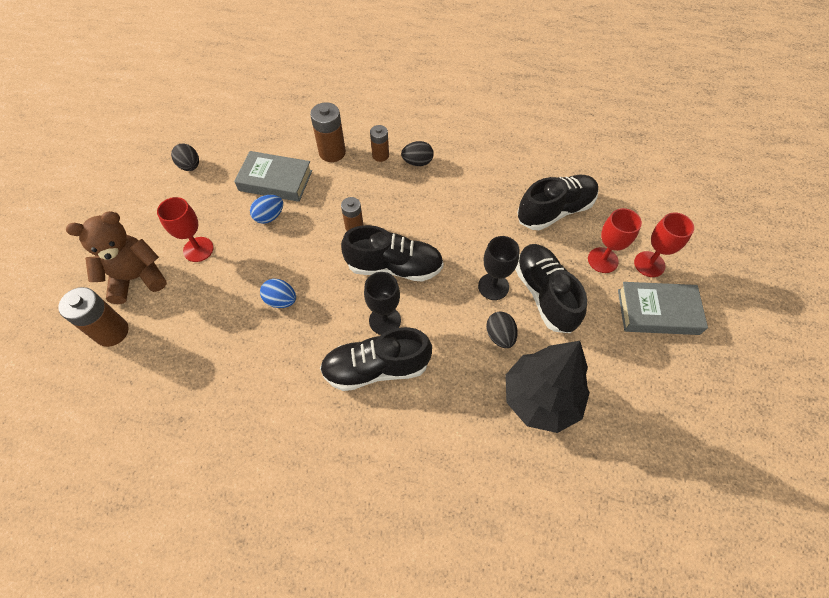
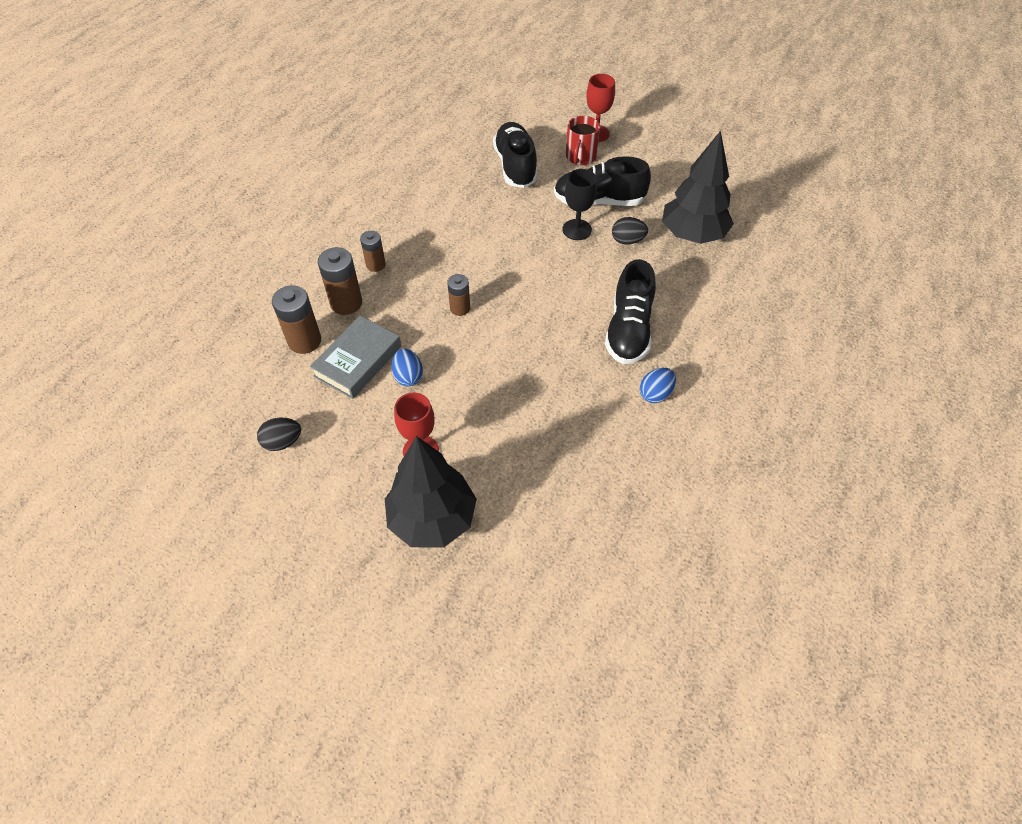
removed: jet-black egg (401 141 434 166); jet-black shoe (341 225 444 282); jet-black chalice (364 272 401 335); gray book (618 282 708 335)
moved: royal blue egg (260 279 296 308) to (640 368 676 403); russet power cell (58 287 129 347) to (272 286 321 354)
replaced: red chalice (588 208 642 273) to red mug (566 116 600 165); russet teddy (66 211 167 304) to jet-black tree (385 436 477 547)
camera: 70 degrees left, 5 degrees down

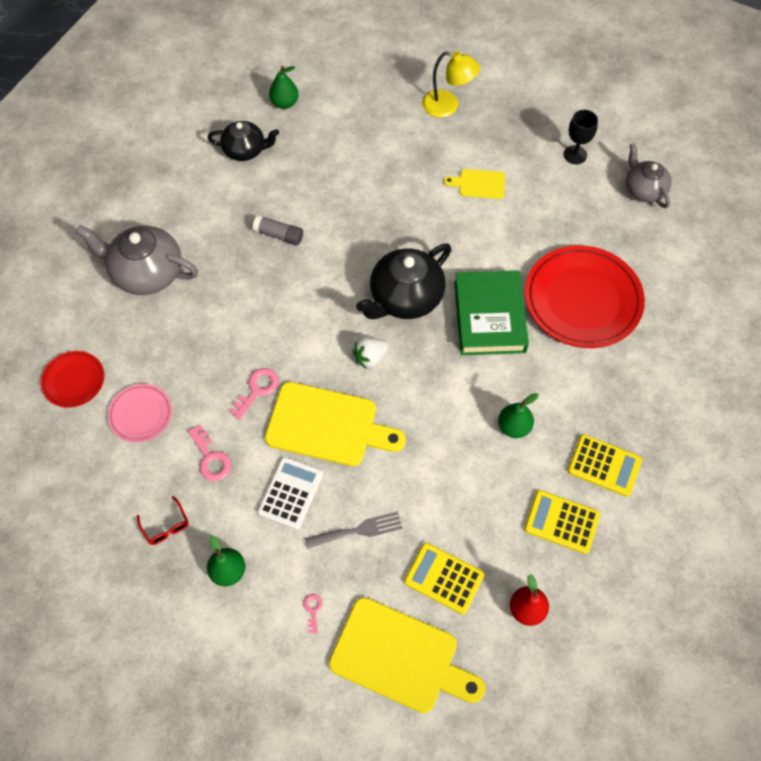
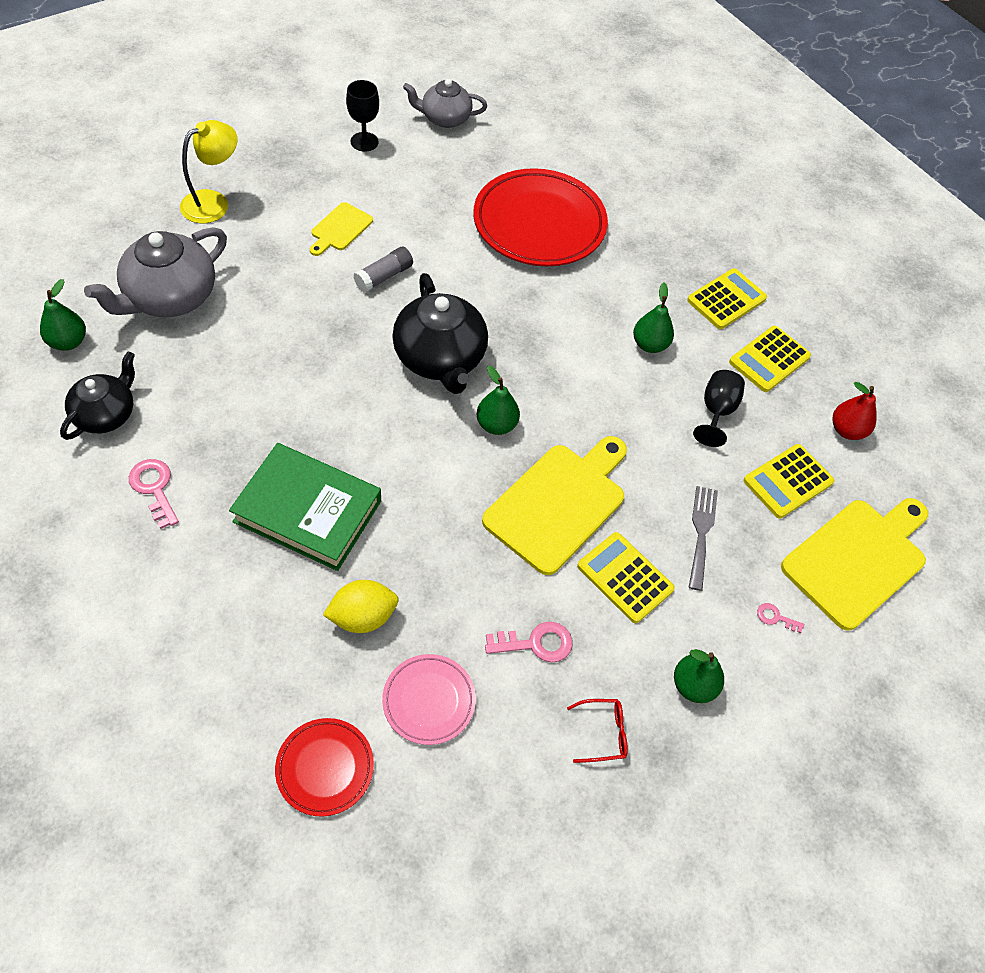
added: jet-black chalice (693 370 745 447); bright yellow citrus fruit (323 580 399 633)
moved: gray stick of glue (253 215 303 245) to (353 247 413 293); gray china teapot (76 225 198 295) to (84 227 227 317); green book (454 270 529 355) to (229 443 381 571); pink door key (229 368 279 420) to (129 459 179 529)
replaced: pure white toy strawberry (353 337 389 369) to green toy pear (477 366 520 435)
recoloured: pure white calculator (257 457 323 530) to bright yellow calculator (577 532 675 623)
camera: 70 degrees left, 5 degrees down

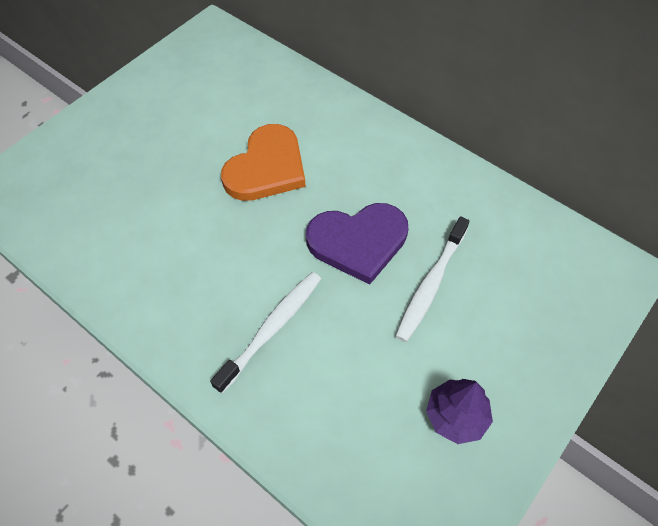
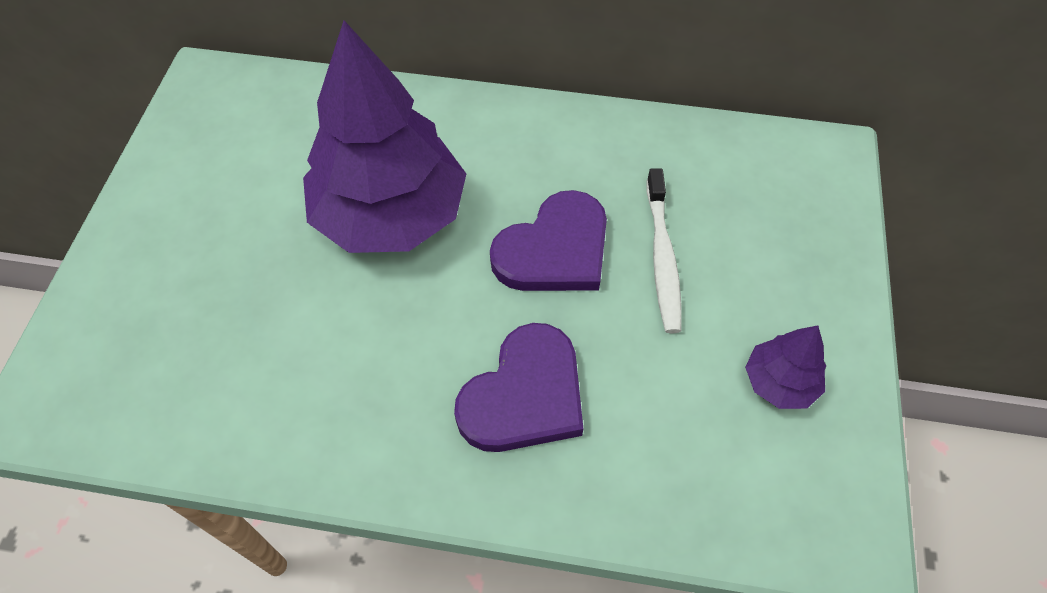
replaced: bright orange heart shape (221 124 306 201) to royal purple tree (303 20 466 253); pure white toothbrush (210 272 321 394) to royal purple heart shape (454 323 583 452)
camera: 30 degrees left, 0 degrees up

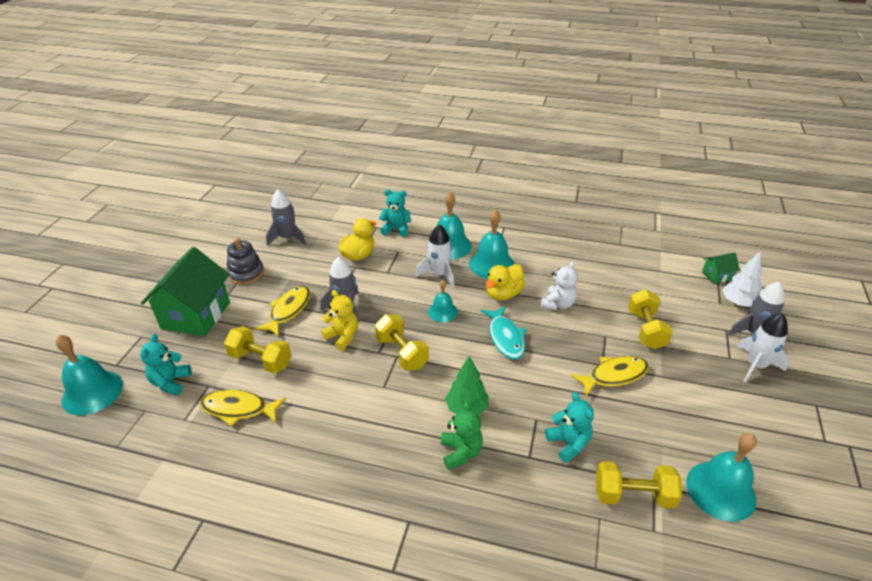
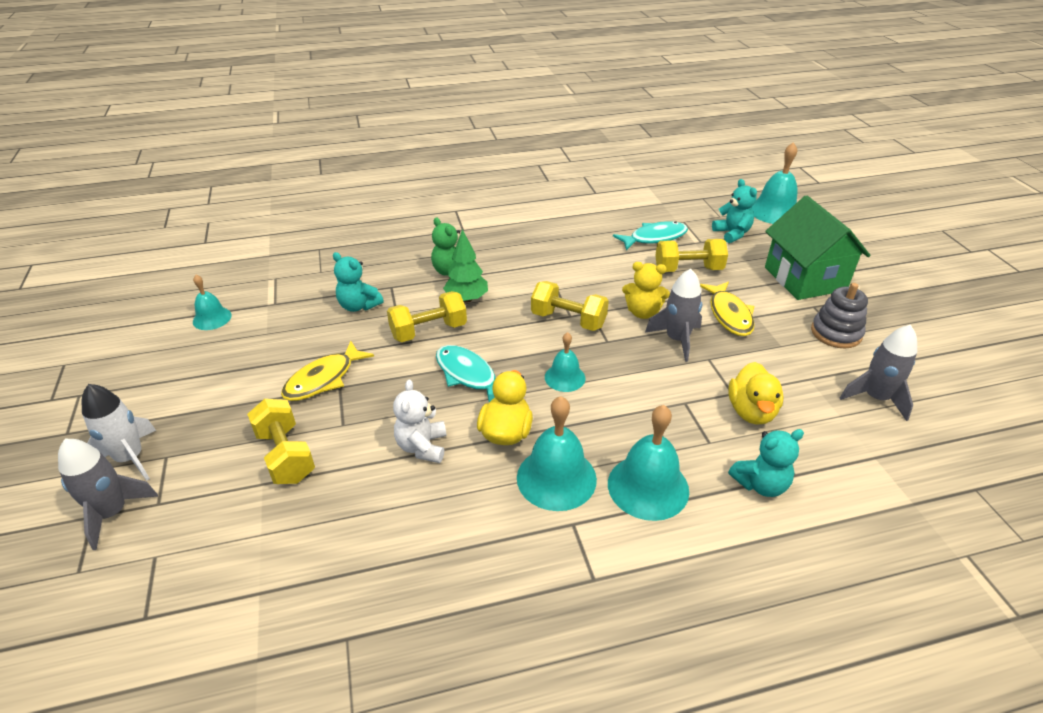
removed: pure white toy rocket (416 224 454 287); pure white tree (722 251 762 307); green cottage (702 252 740 284)
moved: bright yellow hand weight (596 461 682 509) to (387 291 467 342)
recoloured: bright yellow fish figure (200 390 286 427) to teal fish figure (613 221 688 250)
resized: teal bell (686 433 757 522) = (193 275 232 330) x0.59
camera: 150 degrees right, 0 degrees up

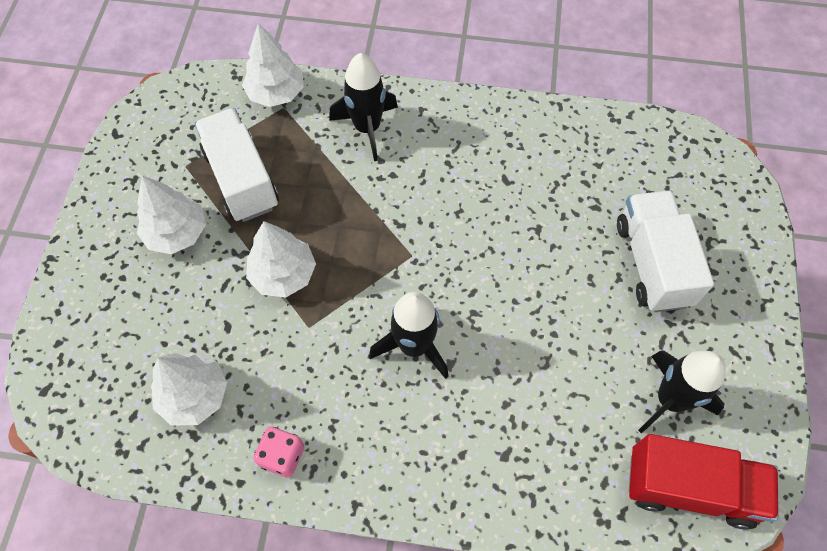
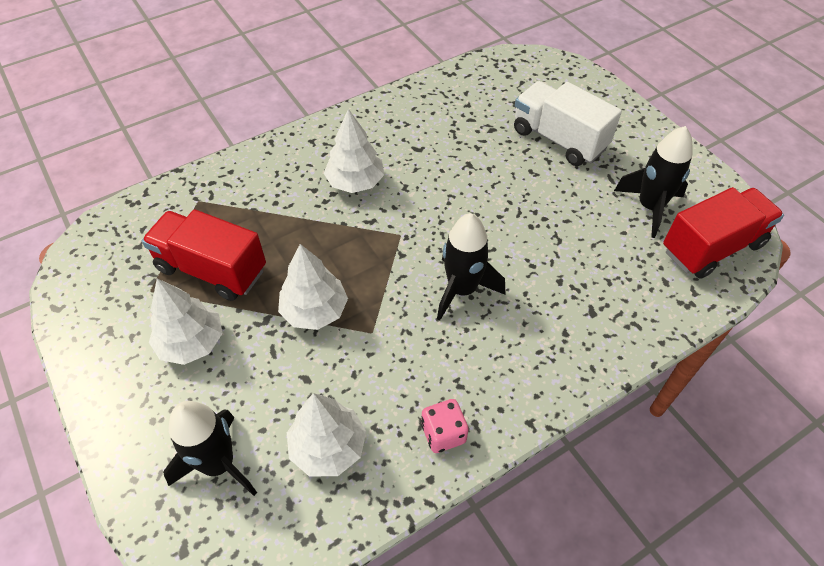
moved: pure white tree (242 23 304 107) to (324 109 384 193); jet-black toy rocket (329 53 398 161) to (163 401 257 496)
recoloured: pure white lorry (195 108 279 222) to red lorry (142 209 266 301)
camera: 40 degrees left, 10 degrees down

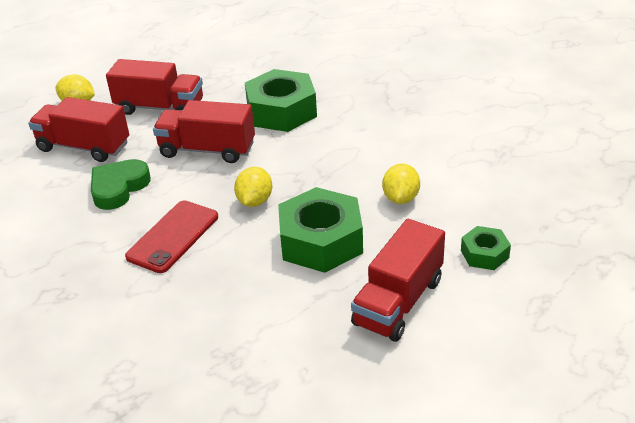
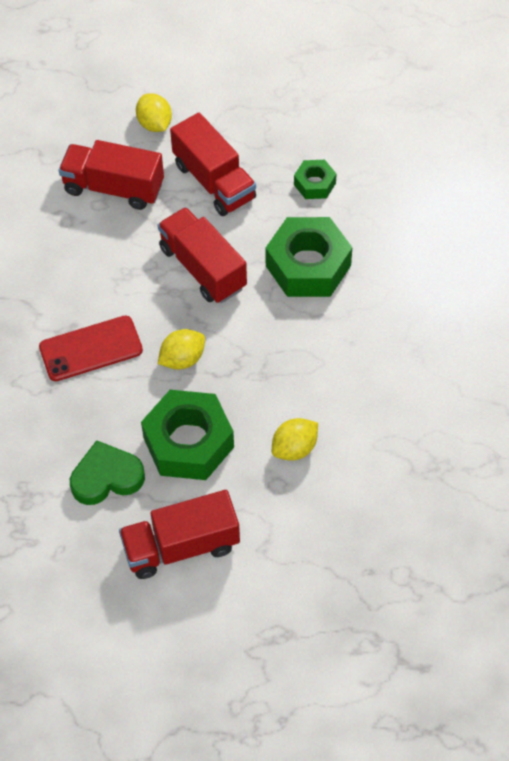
moved: green heart shape (91 159 151 210) to (70 440 145 505); green hexagon nut (461 226 511 270) to (294 160 337 199)
turned: red lorry (28 97 129 162) = (59 140 164 210) 45 degrees counterclockwise
camera: 40 degrees right, 20 degrees up

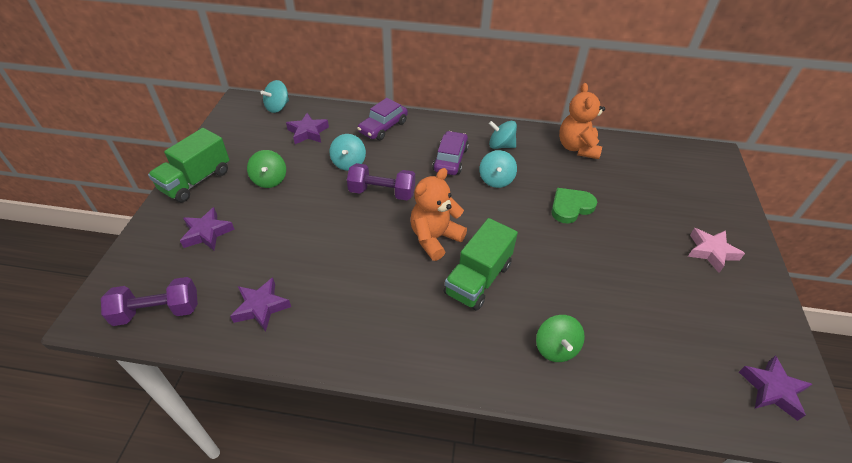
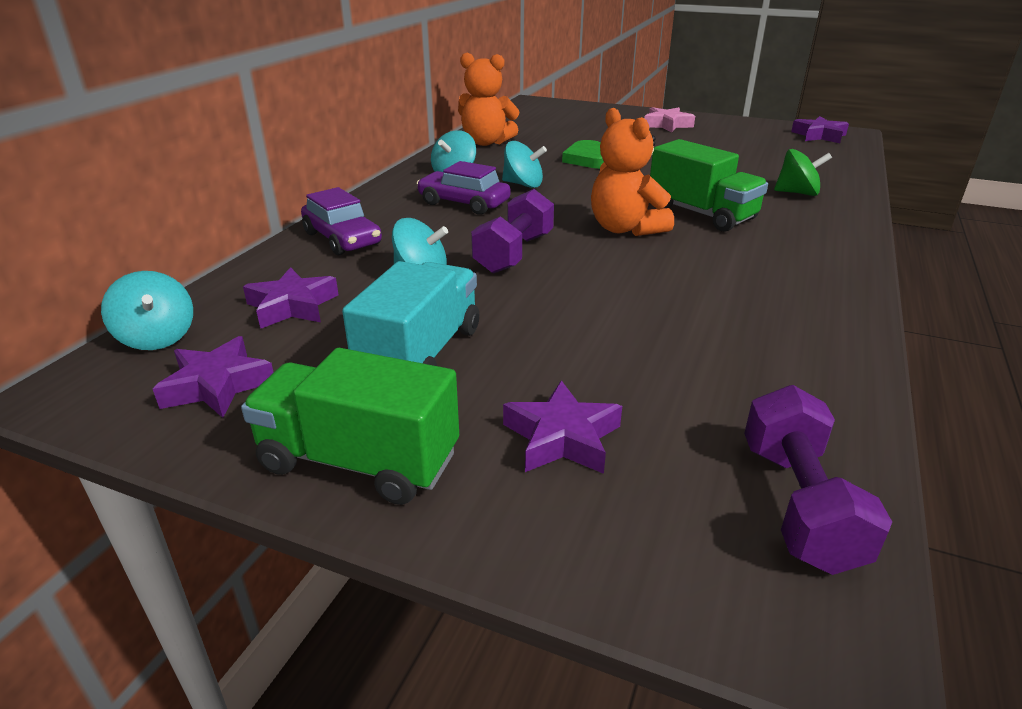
moved: royal purple star shape (230 277 291 332) to (153 336 274 418)
replaced: green toy top (247 150 286 188) to teal lorry (342 261 479 366)
turned: green lorry (148 128 230 202) = (241 348 459 505) 150 degrees clockwise
camera: 75 degrees left, 15 degrees down

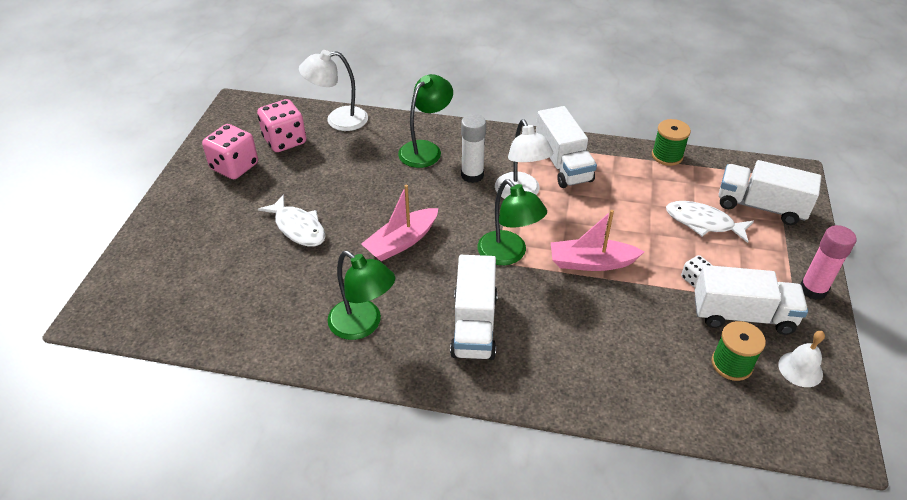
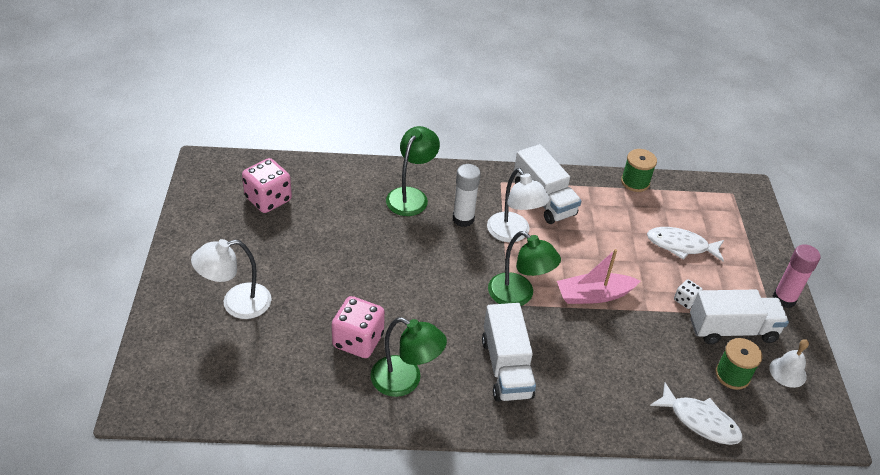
removed: pure white lorry (719 160 821 225); pink sailboat (361 185 439 261)
moved: pure white desk lamp (299 50 368 131) to (191 239 272 319); pink dice (202 124 258 179) to (332 296 385 358); pure white fish figure (258 194 326 247) to (650 383 743 445)
camera: 15 degrees left, 0 degrees up

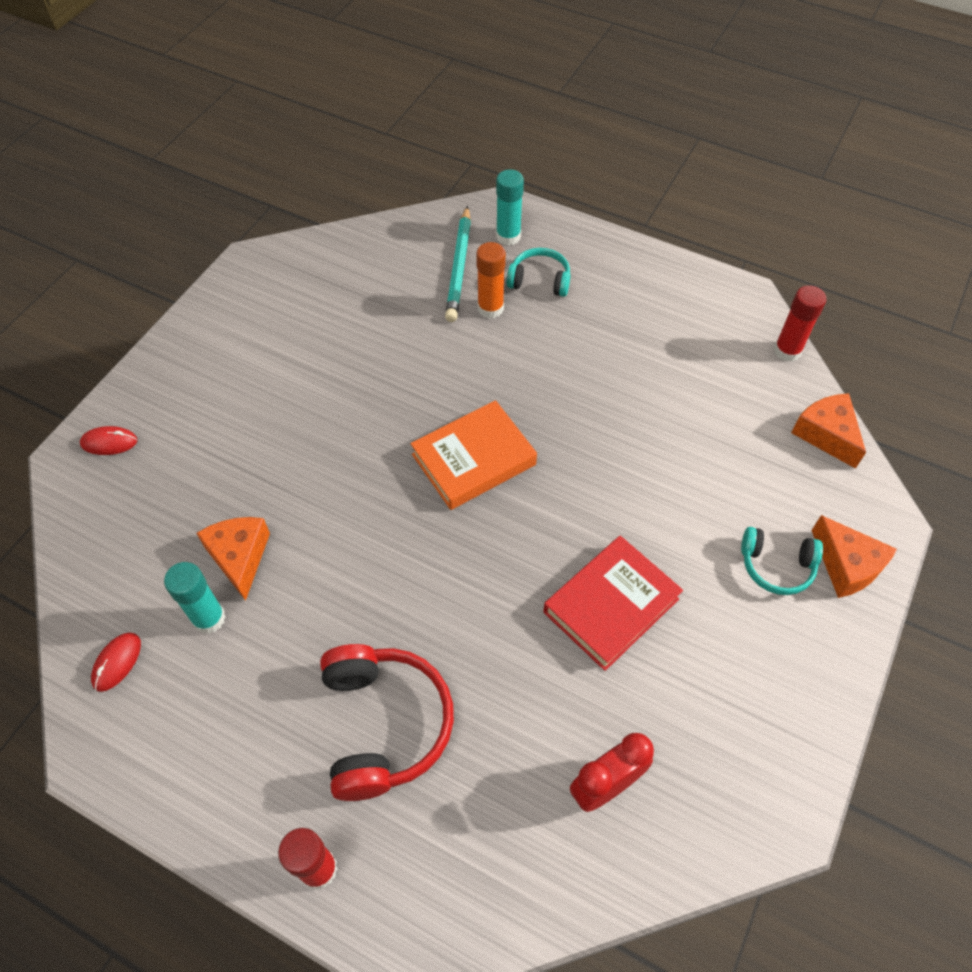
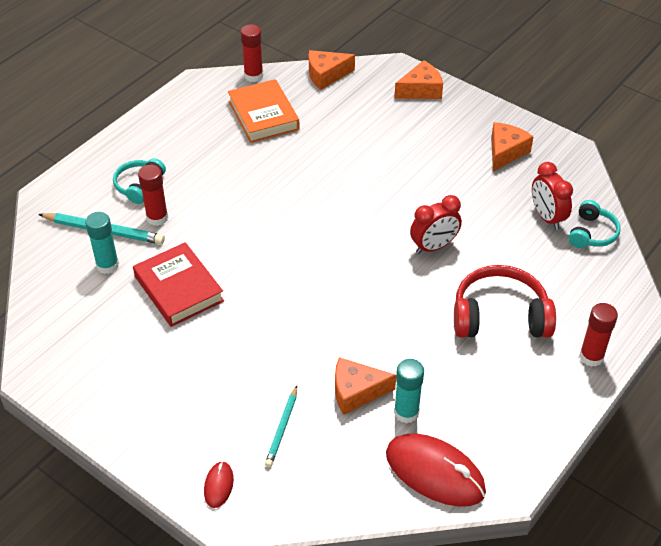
added: bright orange piece of cheese (491 122 534 171); red clock (410 195 462 254); teal lead pencil (265 386 297 467)
moved: teal stick of glue (496 169 524 245) to (85 212 119 274); bright orange book (411 400 537 510) to (228 79 300 143); teal over-ear headphones (741 527 823 595) to (569 200 621 248); red book (543 536 683 671) to (133 242 224 327)
recoloured: bright orange stick of glue (476 242 506 318) to red stick of glue (138 165 168 226)
resized: red mouse (91 632 141 692) = (386 433 486 507) x2.14
camera: 80 degrees left, 10 degrees down

